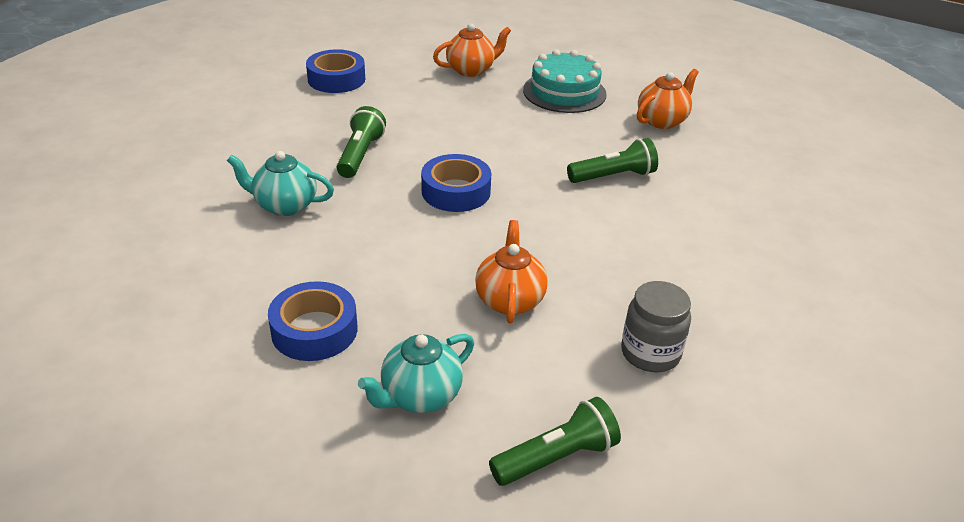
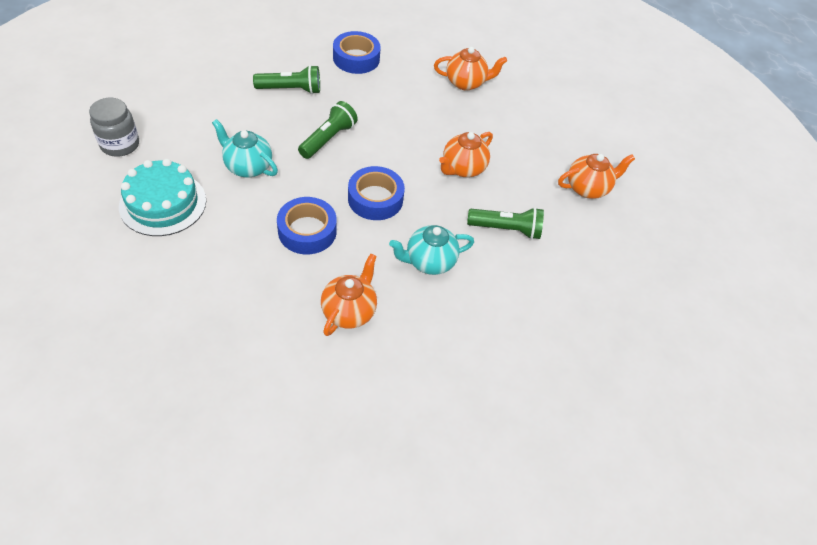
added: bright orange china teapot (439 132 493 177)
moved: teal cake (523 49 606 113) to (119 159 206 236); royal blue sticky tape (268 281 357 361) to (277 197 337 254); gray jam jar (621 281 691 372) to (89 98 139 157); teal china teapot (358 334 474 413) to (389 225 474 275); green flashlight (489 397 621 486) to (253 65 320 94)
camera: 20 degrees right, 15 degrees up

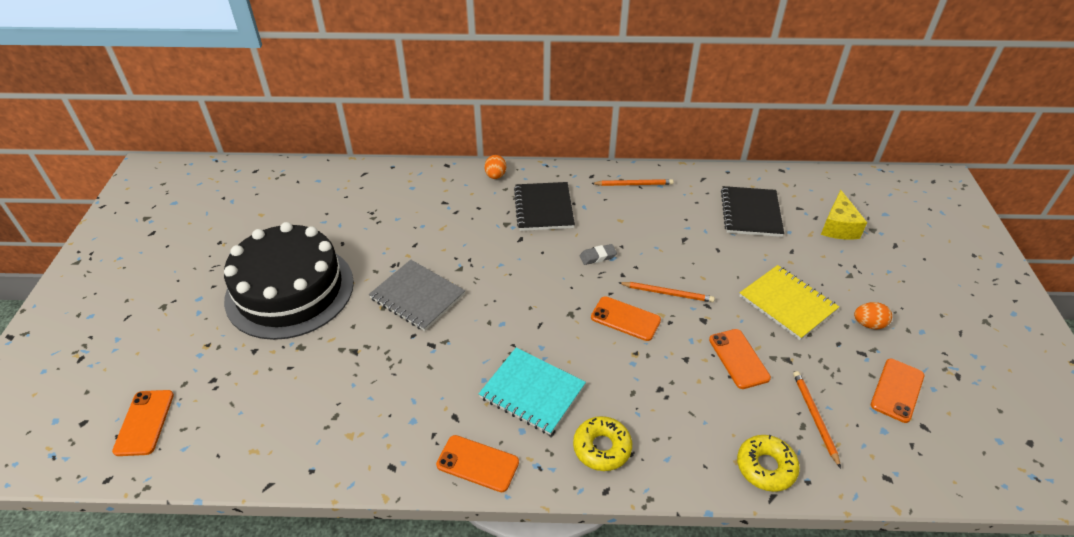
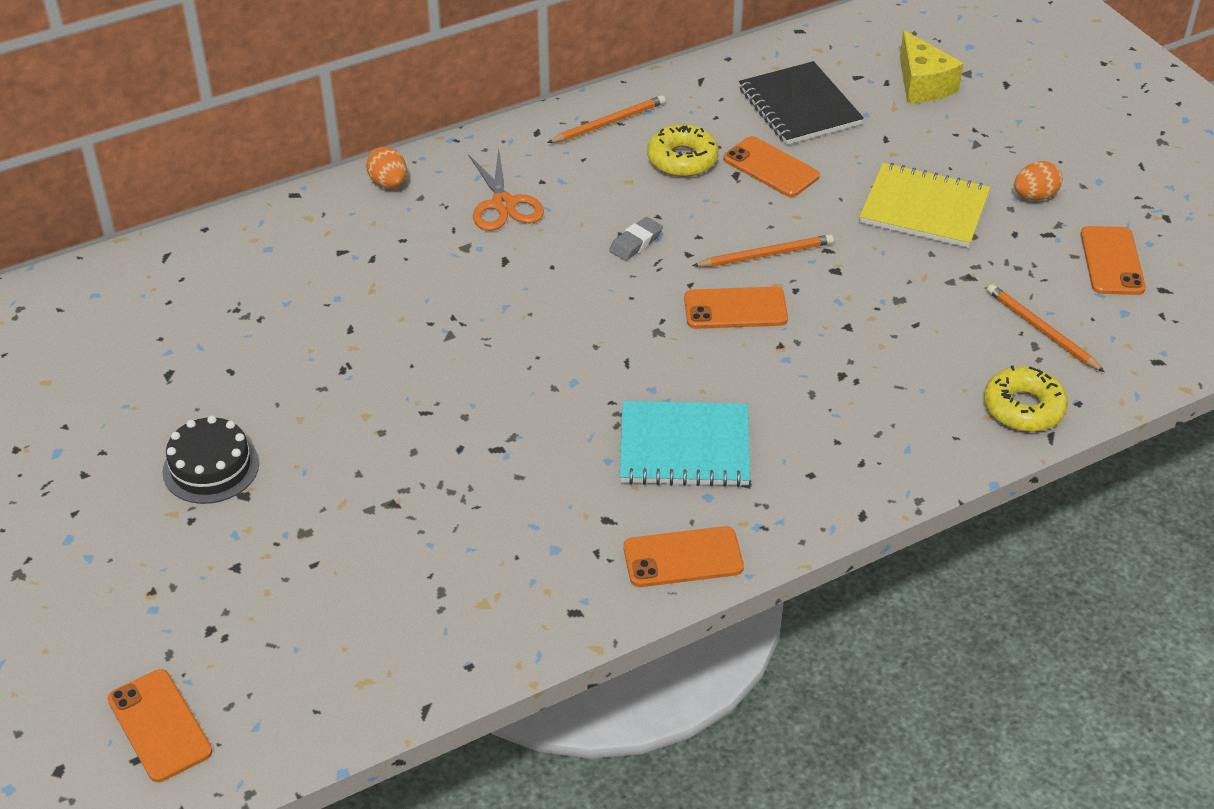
removed: gray exercise book (369 260 465 331)
moved: bright orange phone (709 329 771 389) to (723 136 820 197); bright yellow glazed donut (573 416 632 471) to (647 124 719 177)
replaced: jet-black exercise book (514 182 575 231) to bright orange pair of scissors (468 148 544 231)
resized: jet-black cake (224 222 354 340) = (162 416 259 504) x0.44
camera: 30 degrees left, 0 degrees up

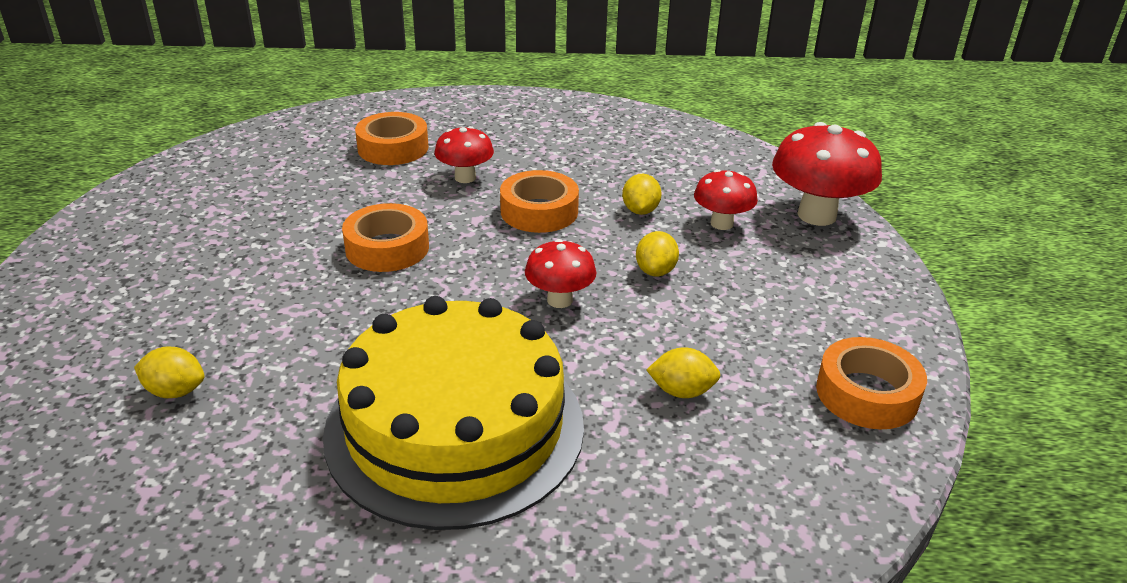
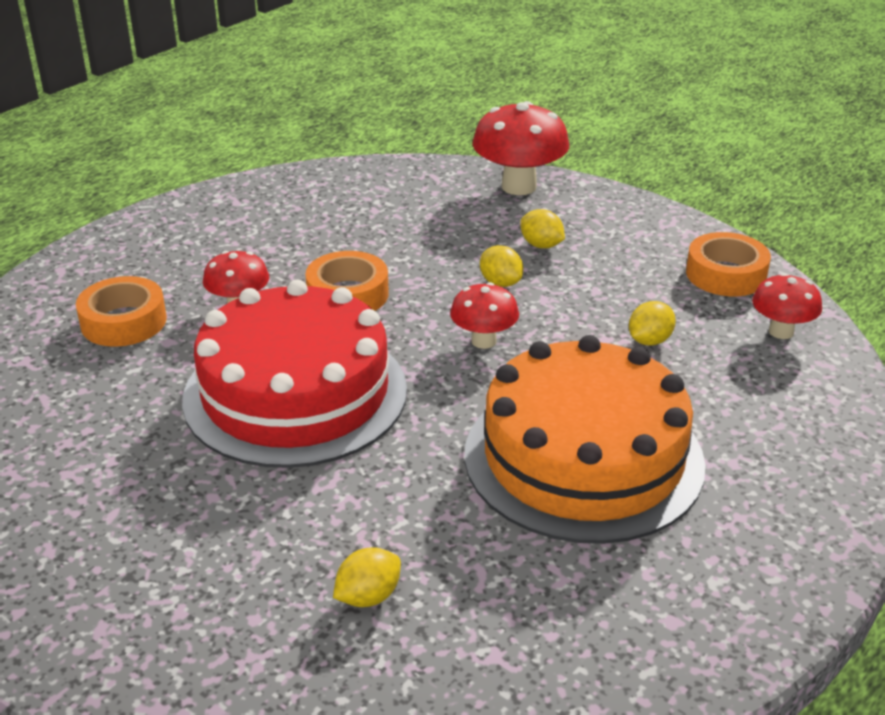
moved: red mushroom (694 169 758 230) to (752 273 822 339); bright yellow citrus fruit (622 174 662 215) to (520 209 565 248)
replaced: bright orange sticky tape (342 203 429 272) to red cake (182 280 407 468)
recoloured: bright yellow cake (323 296 584 530) to bright orange cake (465 335 706 544)
camera: 50 degrees left, 0 degrees up

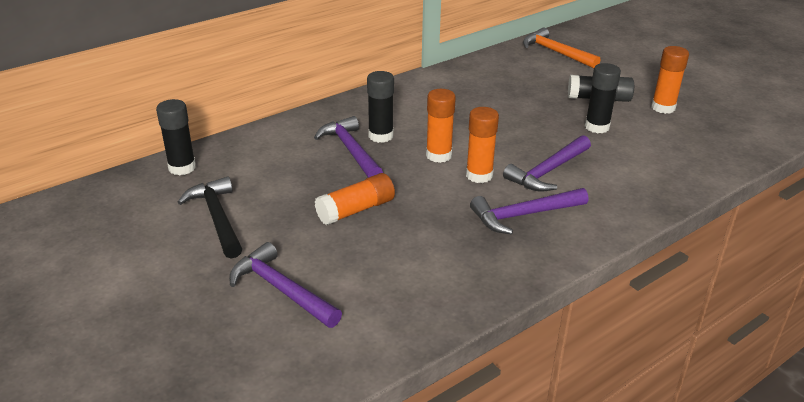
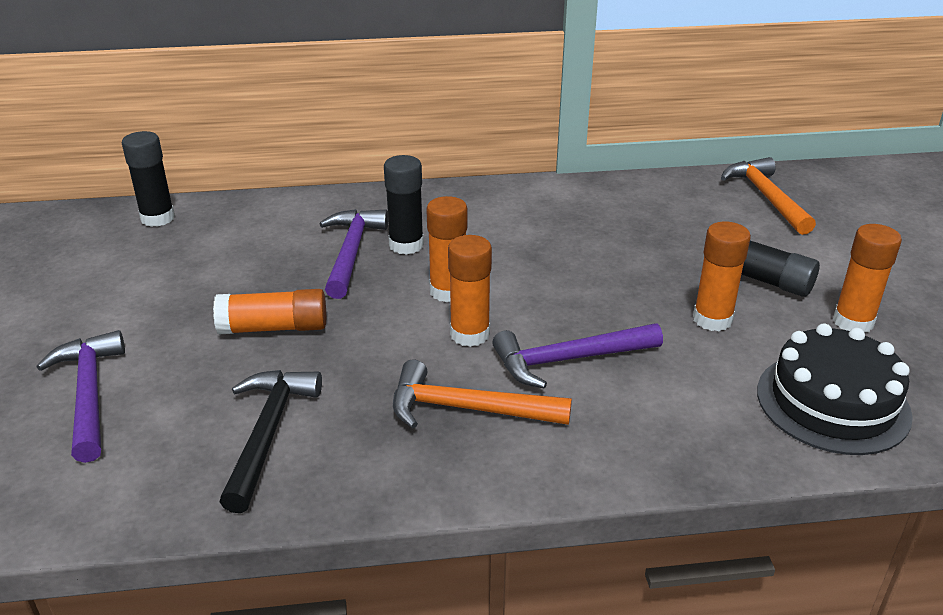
added: jet-black cake (757 323 913 455)
moved: jet-black carpenter's hammer (177 176 242 259) to (220 370 322 513)
recoloured: jet-black stick of glue (585 63 621 133) to bright orange stick of glue (693 222 751 331); royal purple carpenter's hammer (470 188 588 234) to bright orange carpenter's hammer (393 360 572 428)
camera: 30 degrees right, 0 degrees up

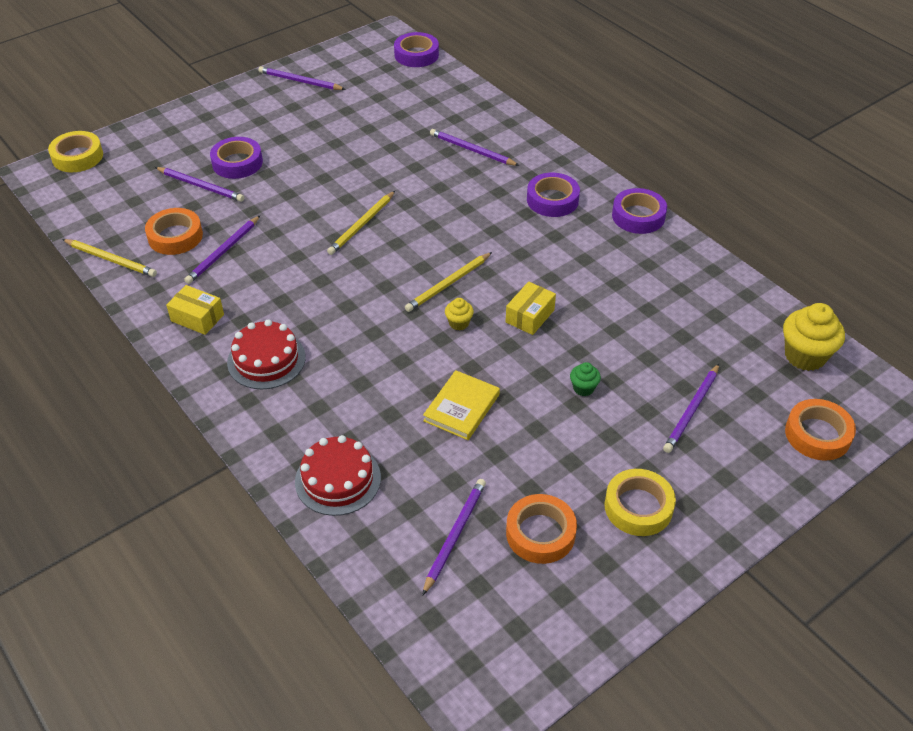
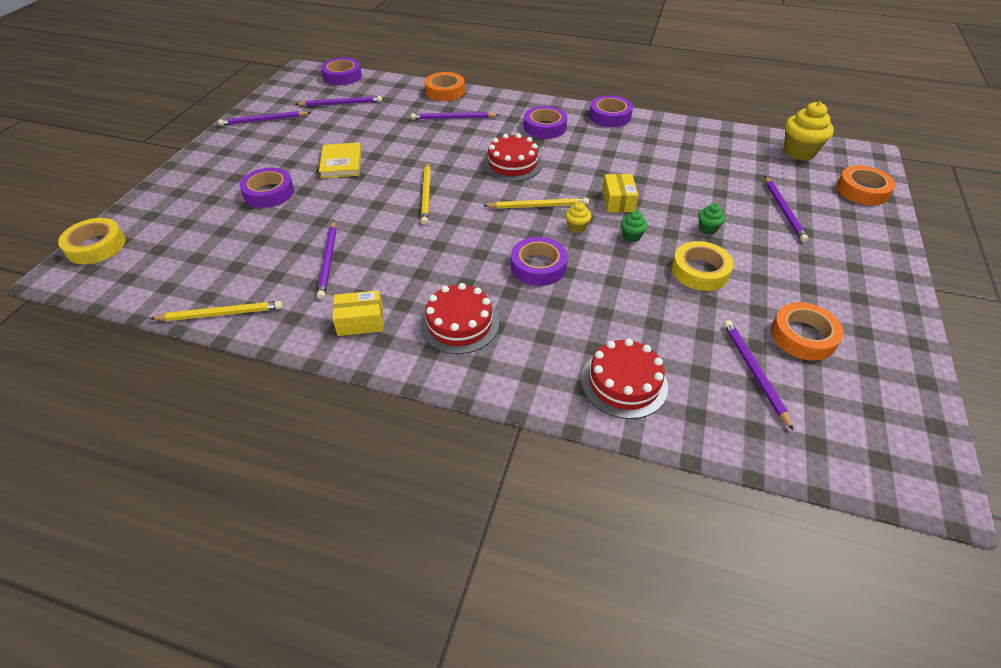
added: red cake (483 133 543 181); green muffin (621 211 648 242); royal purple sticky tape (511 237 568 286)
moved: royal purple lead pencil (155 167 244 202) to (295 96 382 107); bright orange sticky tape (145 208 203 255) to (424 72 465 101); bright yellow book (423 370 500 440) to (319 142 361 178); bright yellow sticky tape (604 469 676 536) to (672 241 734 291)
turned: bright yellow lead pencil (405 252 492 312) = (483 198 589 209) 105 degrees counterclockwise
camera: 35 degrees left, 0 degrees up

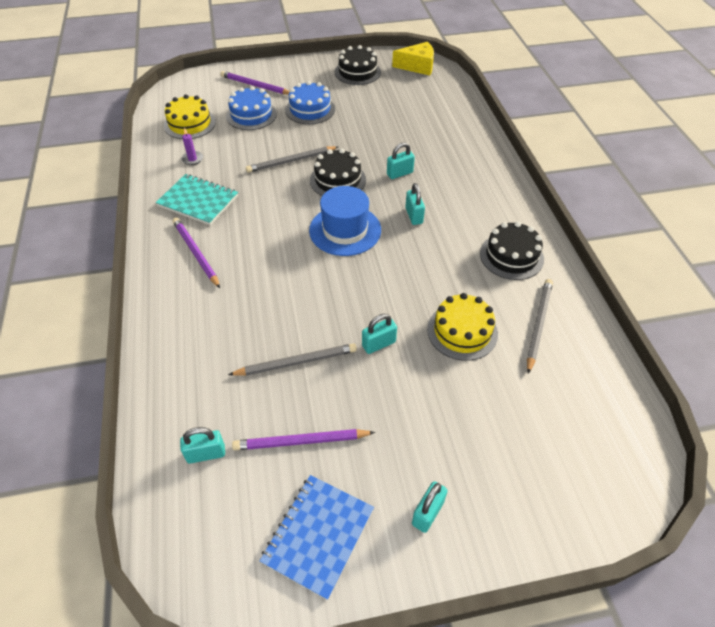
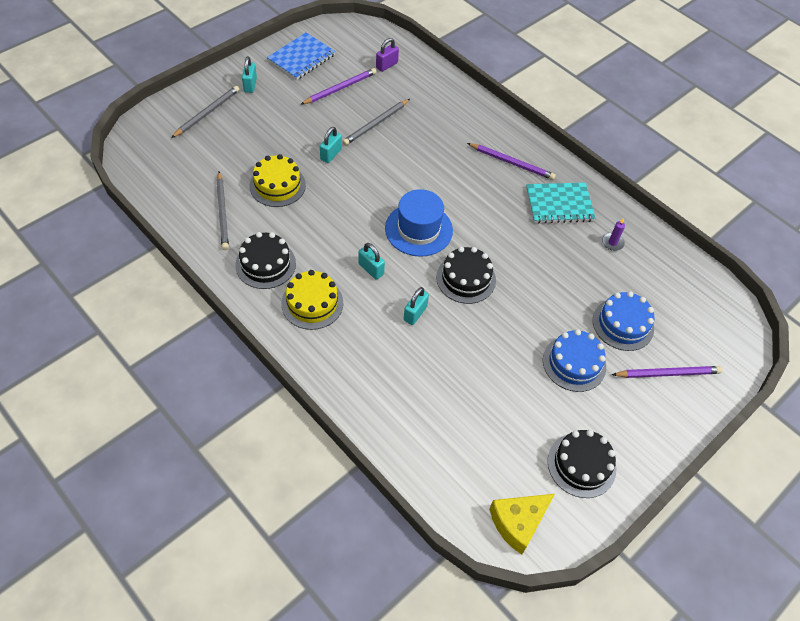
moved: bright yellow cake (164 94 216 139) to (281 270 343 330); gray lead pencil (246 146 338 173) to (171 86 240 138)
recoloured: teal lock (180 427 225 464) to royal purple lock (376 38 399 72)
turned: royal blue exercise book (260 475 374 600) = (267 33 336 80) 45 degrees clockwise
camera: 145 degrees right, 5 degrees up

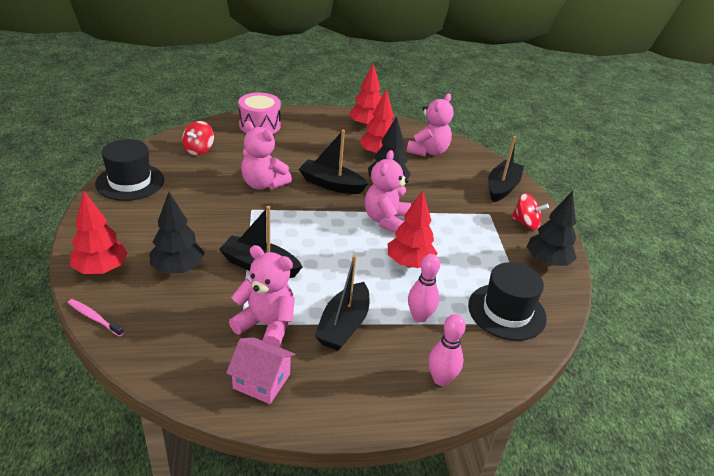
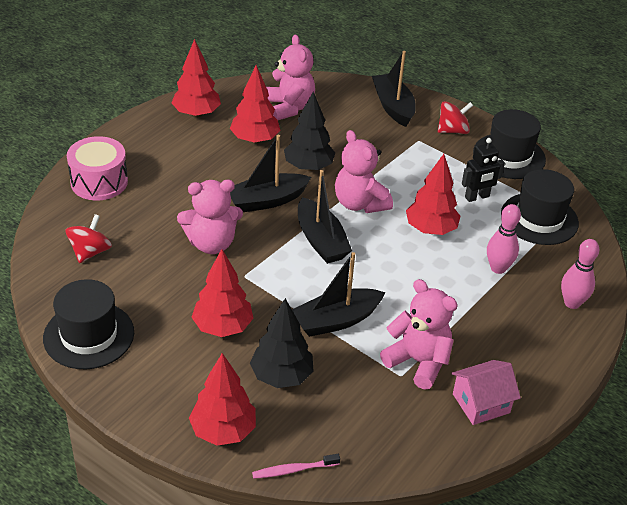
added: jet-black robot figure (462 138 505 202); red tree (192 249 254 337)
moved: jet-black sailboat (314 255 369 351) to (298 170 352 264)
replaced: jet-black tree (527 191 577 266) to jet-black top hat (473 109 546 179)
turned: red toy top (182 121 214 155) = (65 214 112 263) 135 degrees counterclockwise; pink teddy (229 245 295 347) = (380 279 458 390) 60 degrees clockwise
camera: 45 degrees left, 5 degrees up

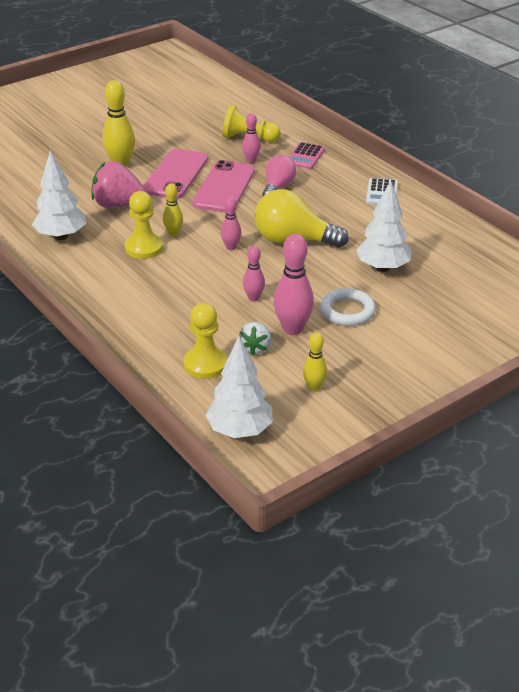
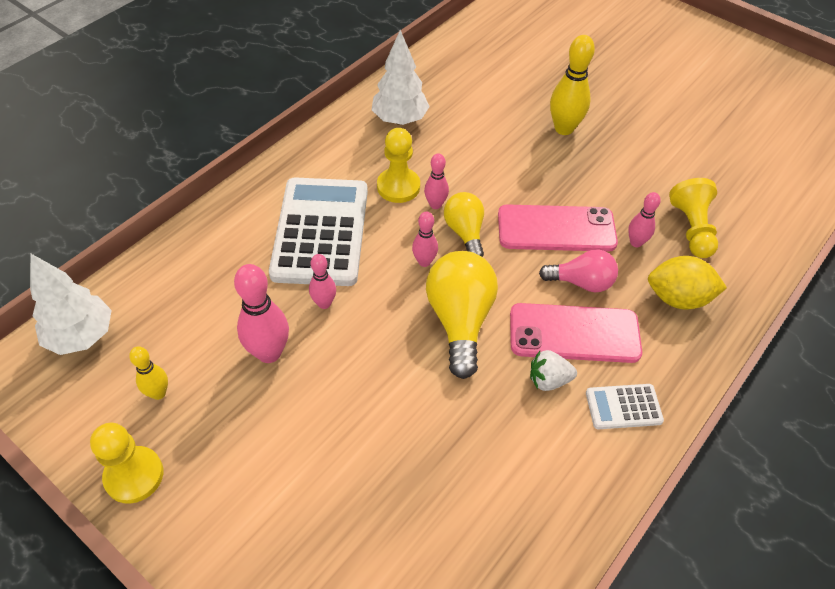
removed: pink toy strawberry (92 161 147 208); pure white tree (356 180 412 272); pure white torus (320 288 376 326)
added: pure white calculator (269 177 368 286); bright yellow lightbulb (444 192 484 257)
moved: pink phone (143 148 208 199) to (510 303 642 363); bright yellow chess pawn (183 303 227 379) to (90 423 163 504); pure white toy strawberry (239 322 271 355) to (530 350 577 391)
replaced: pink calculator (289 142 325 169) to bright yellow citrus fruit (648 256 727 310)
recoloured: bright yellow skittle (163 183 183 237) to pink skittle (424 154 449 209)
camera: 75 degrees right, 15 degrees up

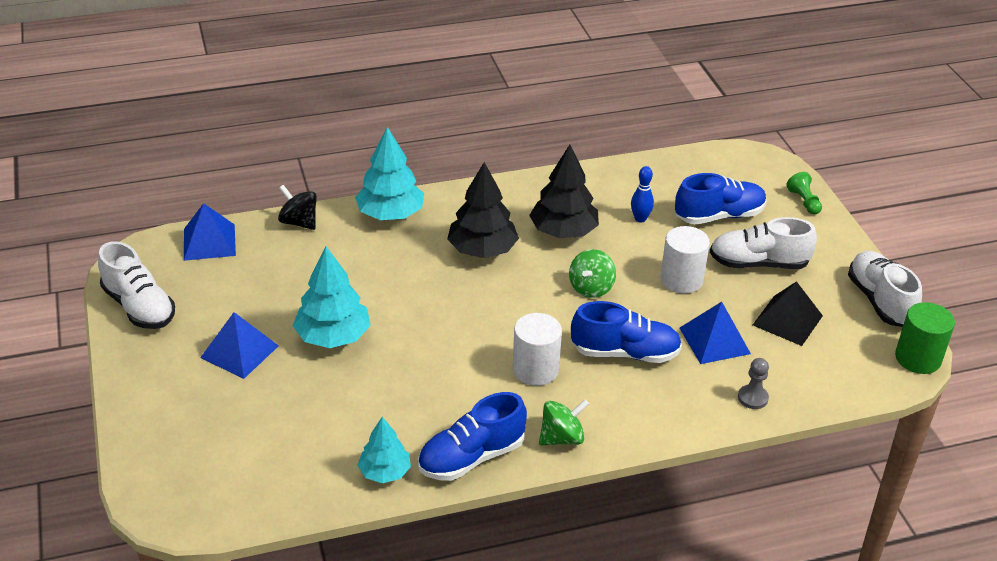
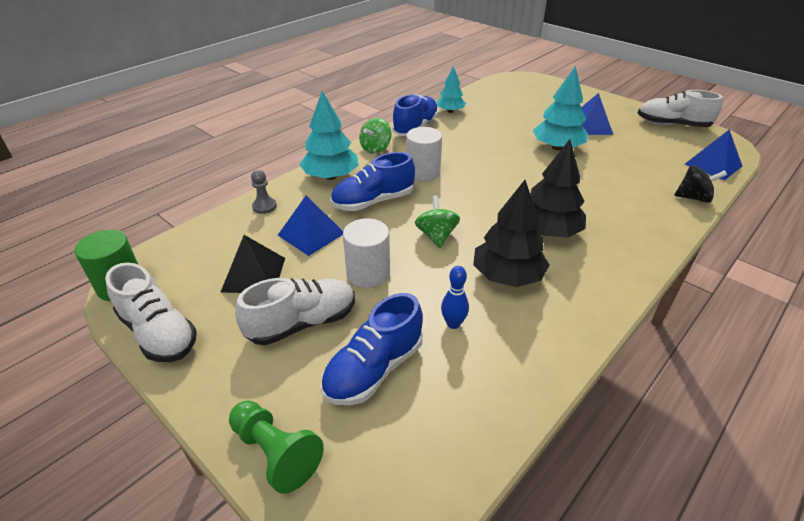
moved: teal tree (355 127 424 220) to (299 91 359 180)
resized: green chess pawn (786 172 822 215) = (229 400 324 494) x1.53
camera: 150 degrees right, 0 degrees up

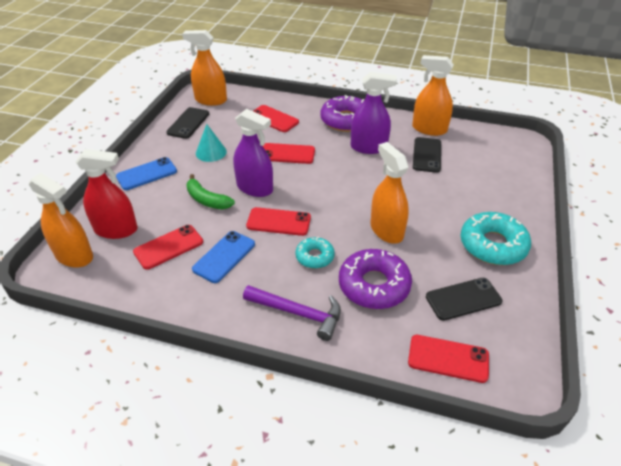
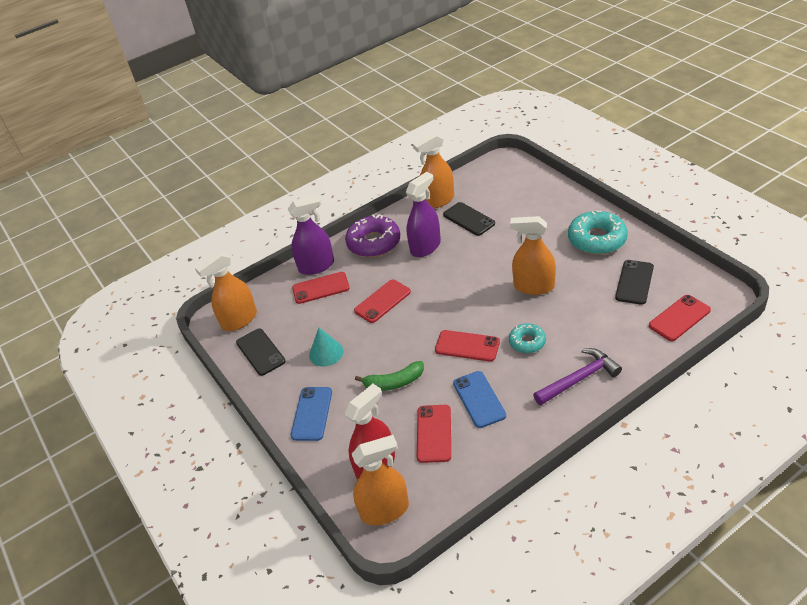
removed: royal purple glazed donut (339 249 412 309)
moved: royal purple sprayer (233 109 273 197) to (288 195 334 275)
turned: red phone (246 207 311 236) = (435 330 500 362) 60 degrees clockwise
camera: 45 degrees left, 0 degrees up

